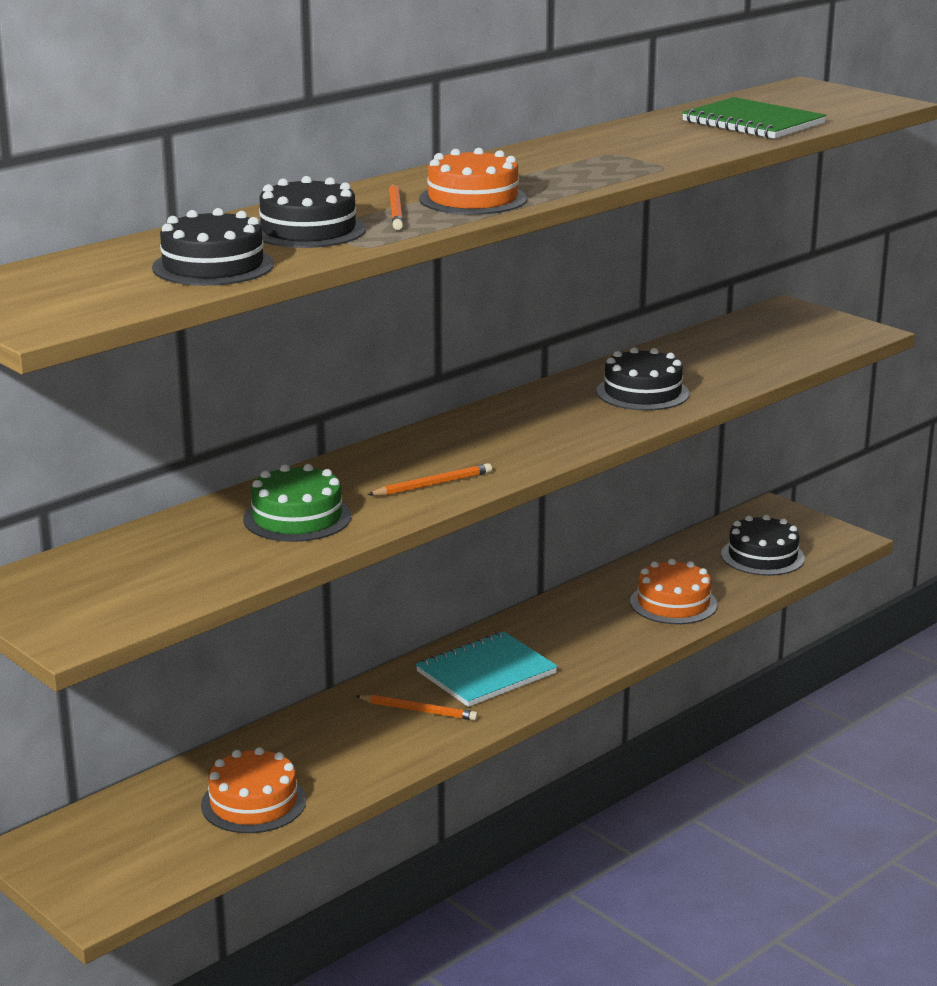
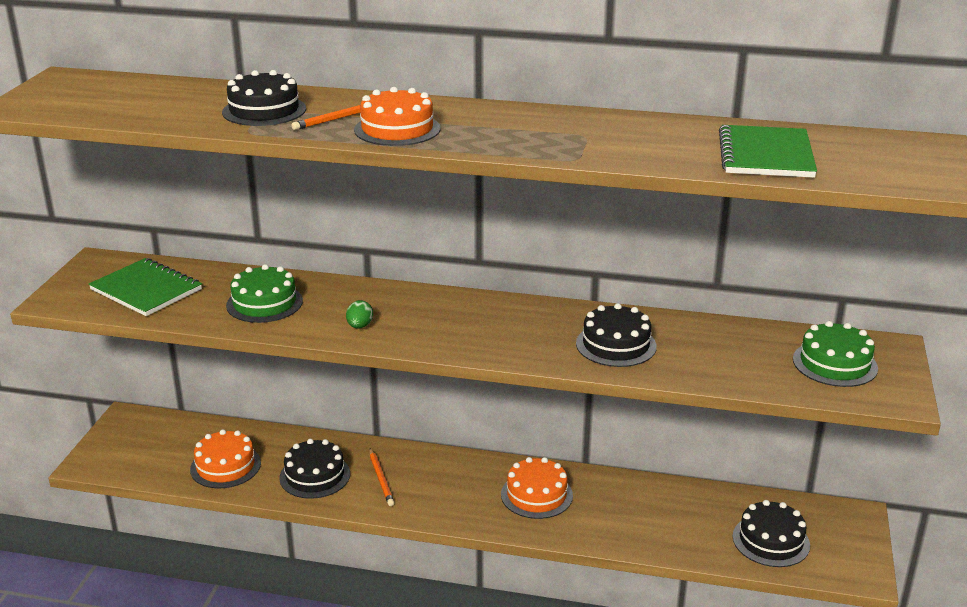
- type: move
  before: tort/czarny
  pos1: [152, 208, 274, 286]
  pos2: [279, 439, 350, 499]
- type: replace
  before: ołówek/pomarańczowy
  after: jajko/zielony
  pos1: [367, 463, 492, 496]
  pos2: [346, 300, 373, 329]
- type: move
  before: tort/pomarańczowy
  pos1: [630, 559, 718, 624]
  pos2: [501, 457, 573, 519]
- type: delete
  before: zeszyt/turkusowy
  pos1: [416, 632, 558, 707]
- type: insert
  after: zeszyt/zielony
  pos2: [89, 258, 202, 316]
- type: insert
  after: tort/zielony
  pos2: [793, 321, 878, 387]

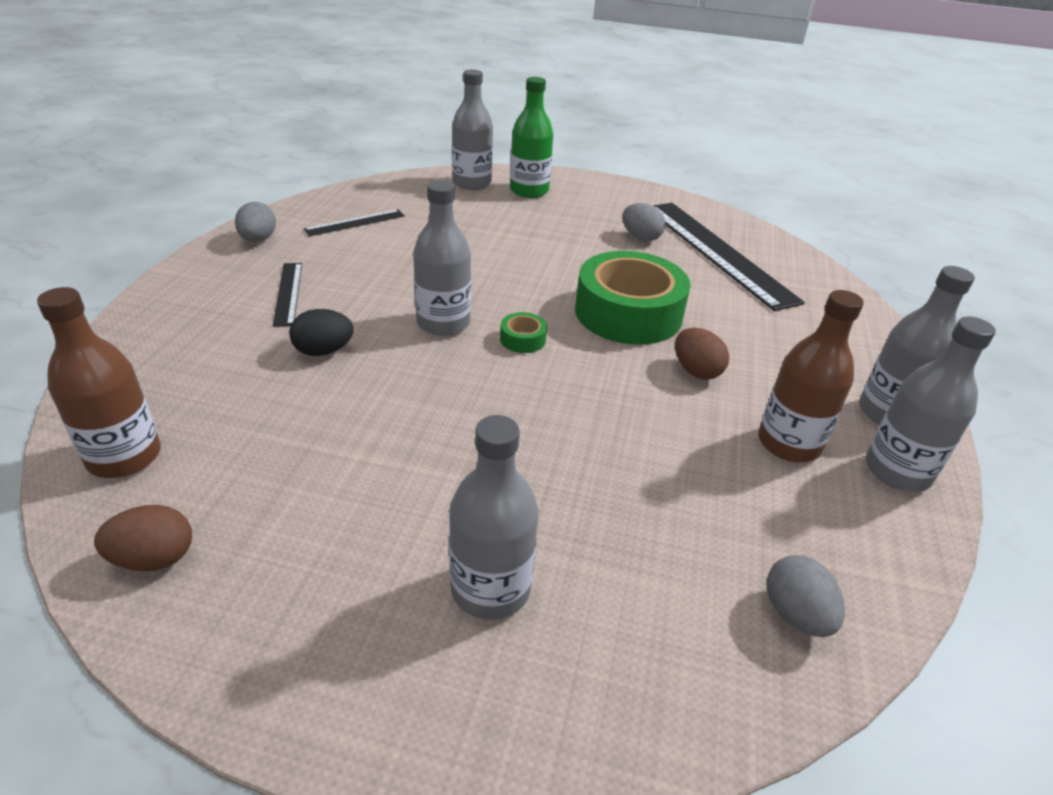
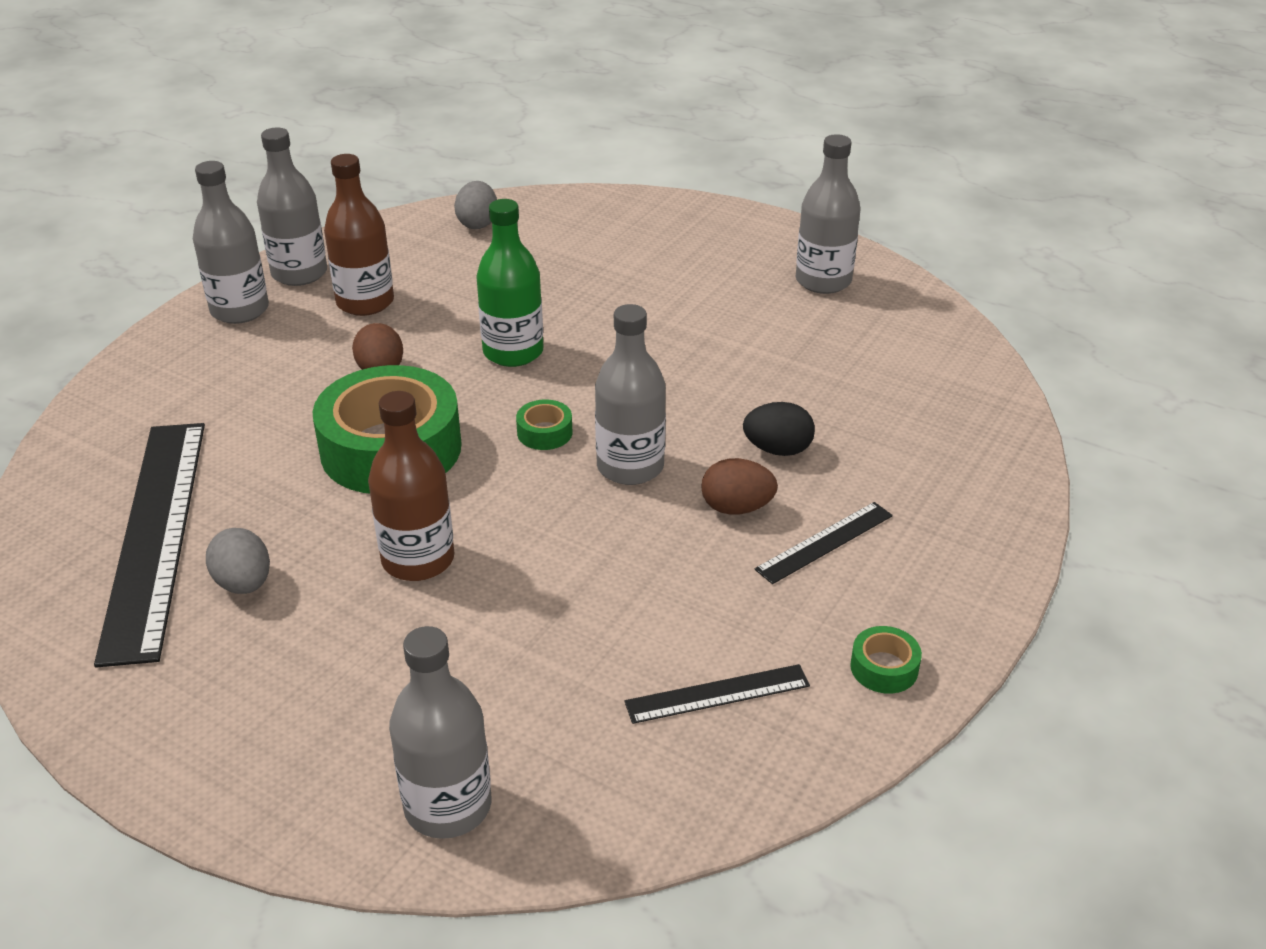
- type: move
  before: butelka/zielony
  pos1: [510, 77, 554, 198]
  pos2: [476, 199, 543, 367]
- type: replace
  before: jajko/szary
  after: taśma klejąca/zielony
  pos1: [235, 202, 276, 242]
  pos2: [850, 626, 922, 694]
- type: rotate
  before: linijka/czarny
  pos1: [273, 263, 302, 327]
  pos2: [755, 502, 893, 584]
  turn: 45
- type: move
  before: butelka/brązowy
  pos1: [37, 287, 161, 478]
  pos2: [368, 391, 454, 581]
- type: move
  before: butelka/szary
  pos1: [449, 415, 539, 620]
  pos2: [796, 134, 860, 294]
- type: move
  before: jajko/brązowy
  pos1: [94, 505, 192, 571]
  pos2: [701, 458, 778, 515]

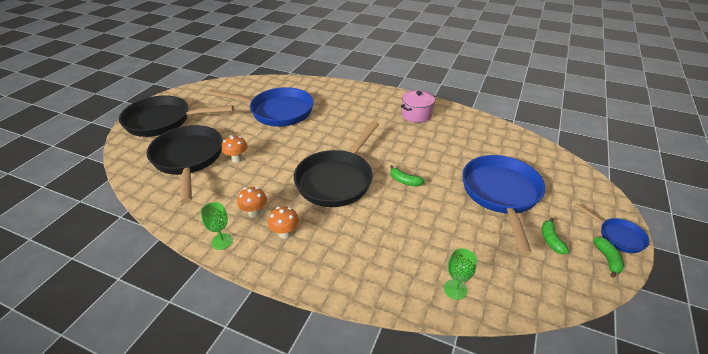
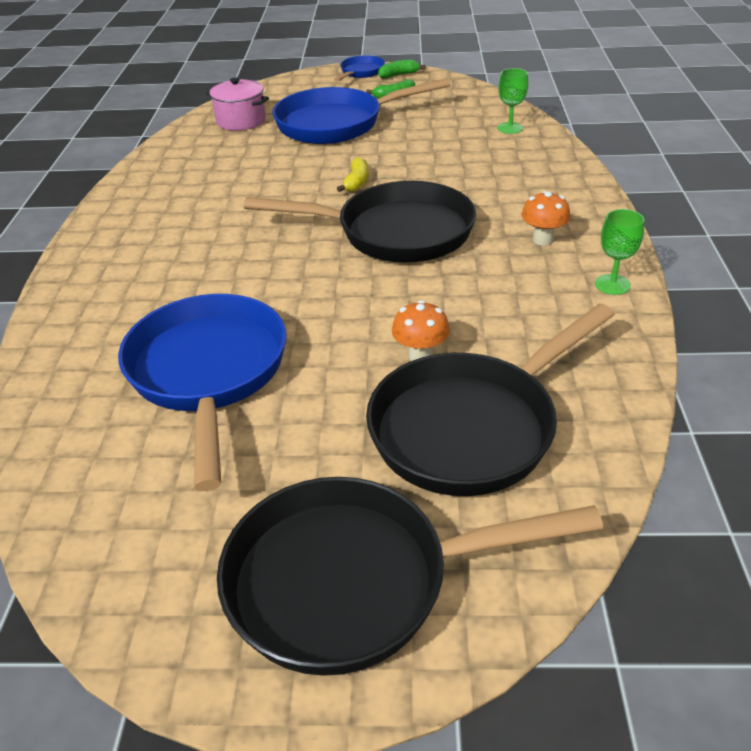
- type: move
  before: garnek/różowy
  pos1: [401, 90, 435, 123]
  pos2: [206, 78, 269, 131]
- type: rotate
  before: patelnia/czarny
  pos1: [119, 95, 234, 137]
  pos2: [217, 477, 603, 676]
  turn: 105
- type: recolor
  before: banan/zielony
  after: banan/żółty
  pos1: [390, 165, 425, 186]
  pos2: [337, 157, 369, 192]
- type: delete
  before: grzyb/pomarańczowy
  pos1: [237, 187, 267, 218]

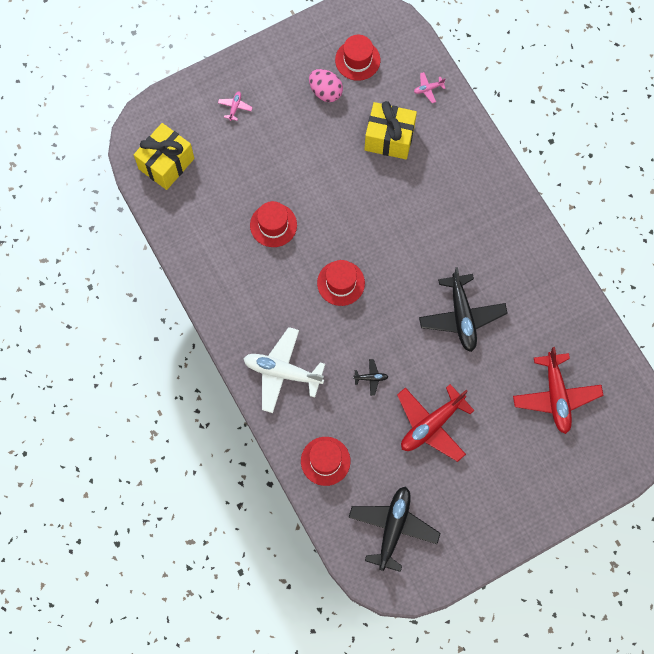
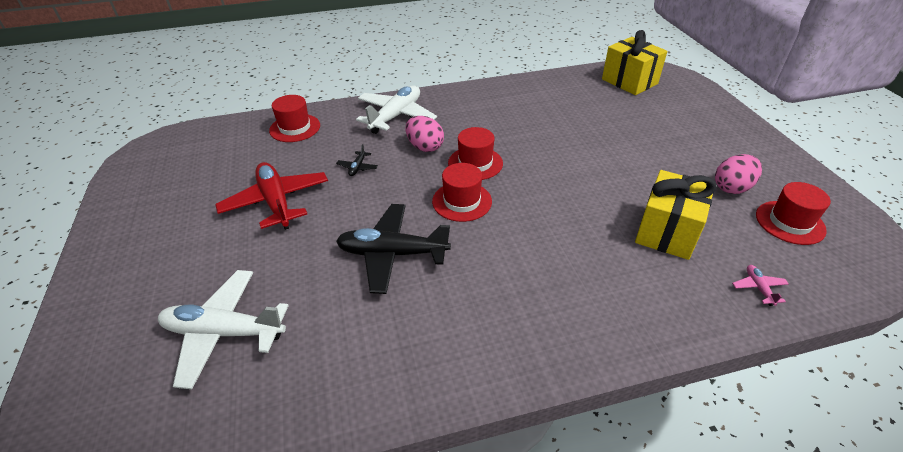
- type: delete
  before: samolot/różowy
  pos1: [218, 92, 253, 121]
- type: move
  before: kapelusz/czerwony
  pos1: [250, 201, 297, 247]
  pos2: [432, 163, 492, 222]
- type: recolor
  before: samolot/czerwony
  after: samolot/biały
  pos1: [513, 347, 604, 434]
  pos2: [158, 270, 289, 389]
- type: delete
  before: samolot/czarny
  pos1: [348, 486, 440, 572]
- type: insert
  after: jajko/różowy
  pos2: [406, 116, 444, 152]

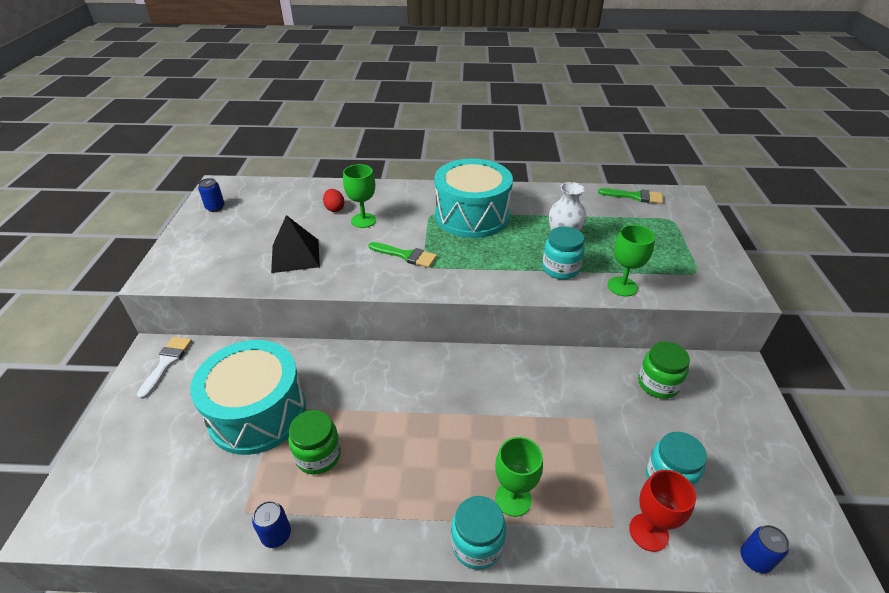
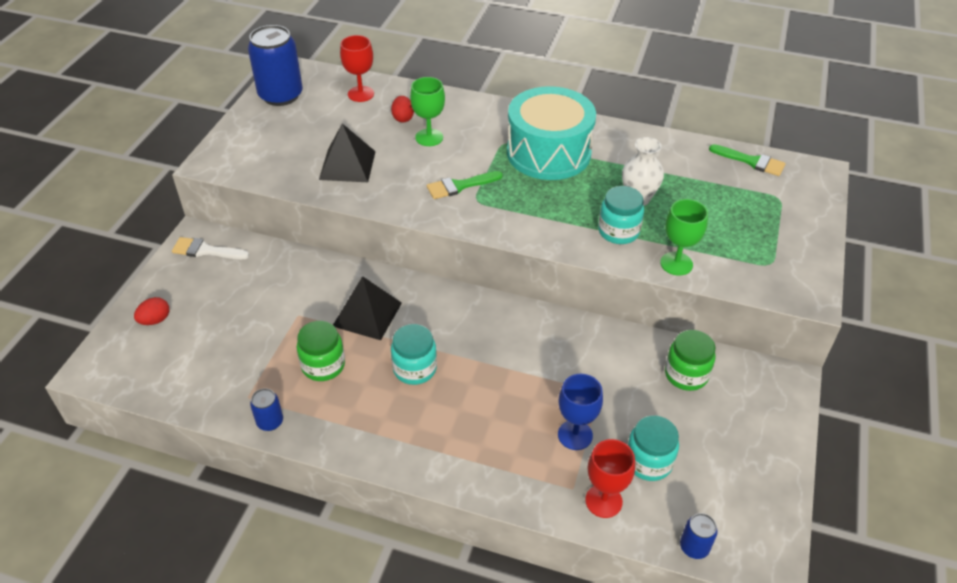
- type: resize
  before: puszka/niebieski
  pos1: [198, 178, 225, 212]
  pos2: [248, 25, 303, 106]
  scale: 2.16
- type: rotate
  before: pędzel/zielony
  pos1: [368, 242, 437, 268]
  pos2: [427, 171, 503, 199]
  turn: 120
- type: rotate
  before: pędzel/biały
  pos1: [137, 337, 192, 399]
  pos2: [172, 237, 249, 259]
  turn: -105
- type: delete
  before: bęben/turkusowy
  pos1: [190, 340, 306, 455]
- type: delete
  before: kielich/zielony
  pos1: [495, 437, 543, 517]
- type: move
  before: słoik/turkusowy
  pos1: [451, 496, 506, 570]
  pos2: [391, 324, 437, 385]
- type: insert
  after: kielich/czerwony
  pos2: [340, 35, 374, 102]
- type: insert
  after: piramida/czarny
  pos2: [333, 276, 402, 340]
- type: insert
  after: jajko/czerwony
  pos2: [134, 297, 169, 325]
- type: insert
  after: kielich/niebieski
  pos2: [558, 374, 603, 450]

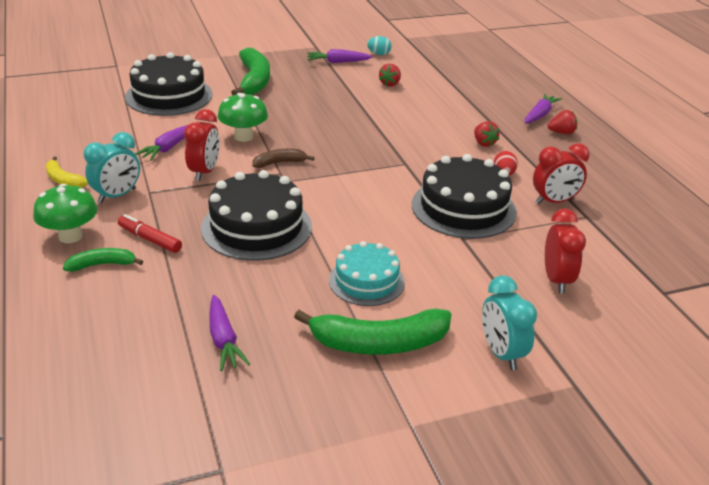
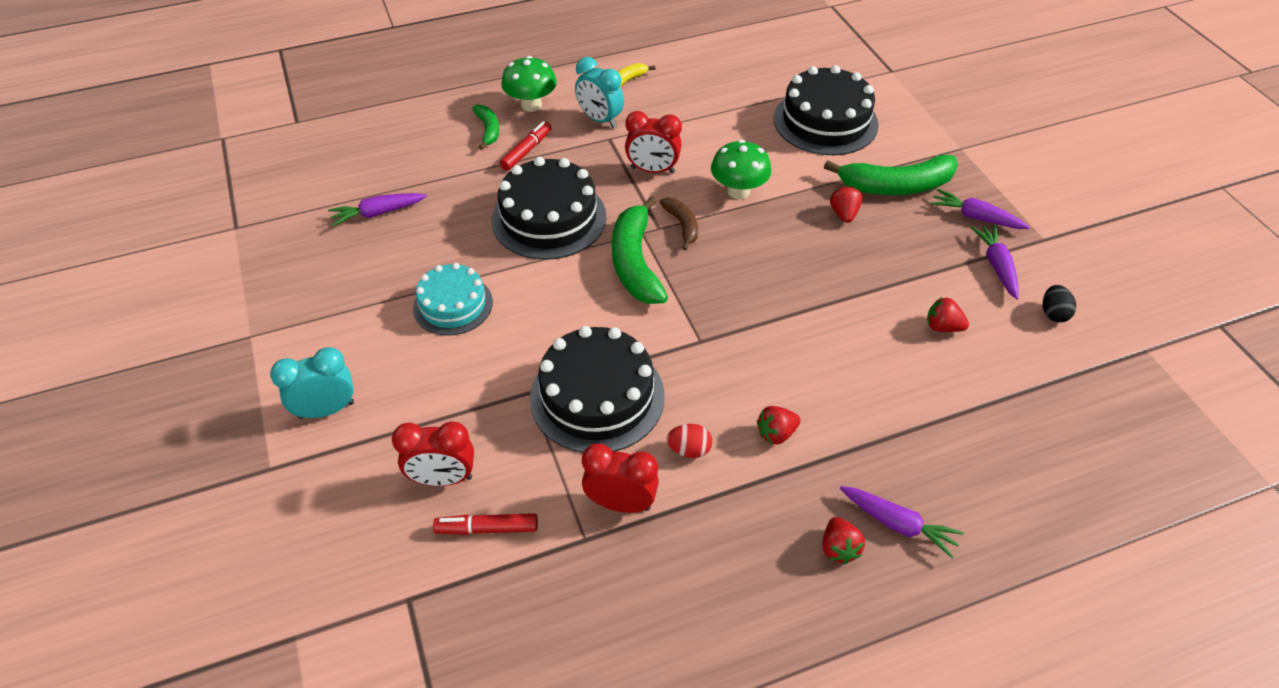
- type: recolor
  before: jajko/turkusowy
  after: jajko/czarny
  pos1: [367, 36, 392, 55]
  pos2: [1043, 285, 1076, 323]
- type: move
  before: marchewka/fioletowy
  pos1: [135, 125, 188, 161]
  pos2: [931, 189, 1030, 229]
- type: rotate
  before: budzik/czerwony
  pos1: [533, 143, 590, 205]
  pos2: [582, 444, 659, 513]
  turn: 120
- type: move
  before: banan/zielony
  pos1: [294, 309, 451, 355]
  pos2: [612, 196, 668, 304]
- type: insert
  after: truskawka/czerwony
  pos2: [830, 186, 862, 223]
- type: insert
  after: flamaster/czerwony
  pos2: [433, 513, 538, 535]

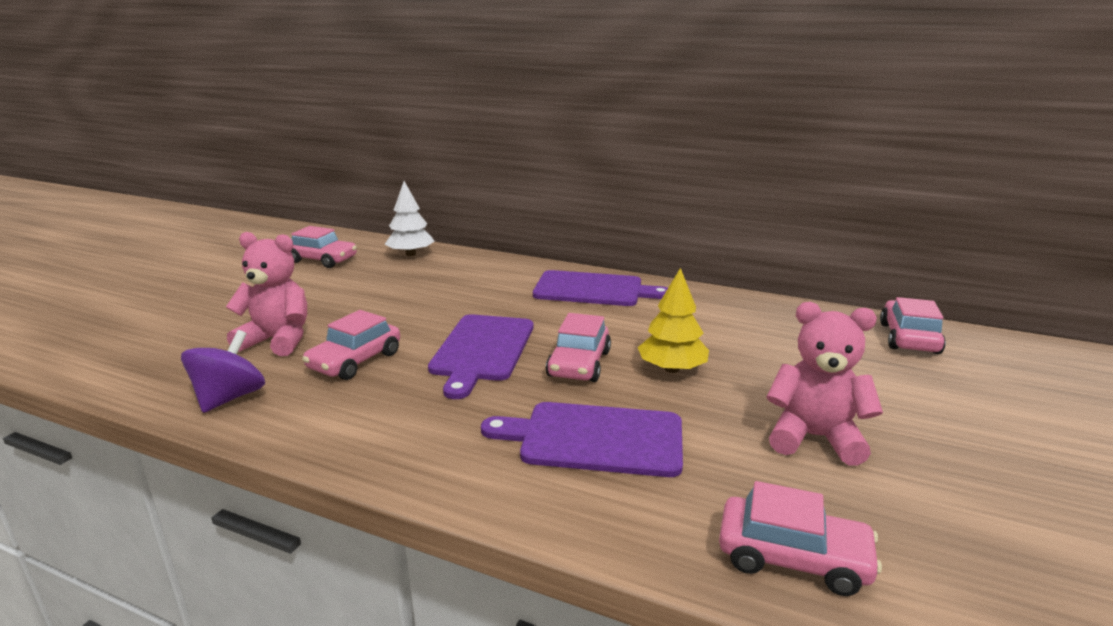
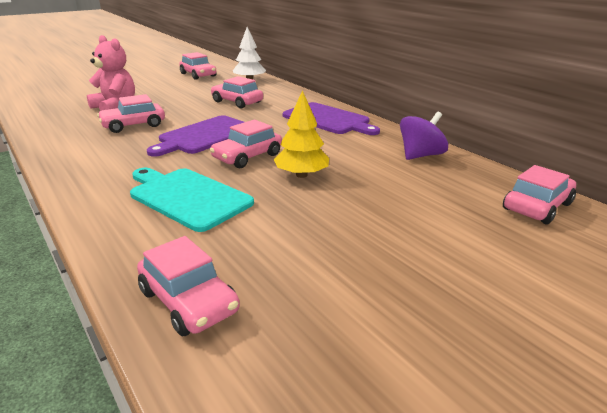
- type: delete
  before: miś/różowy
  pos1: [766, 302, 883, 465]
- type: move
  before: bączek/fioletowy
  pos1: [181, 330, 265, 413]
  pos2: [400, 112, 448, 160]
- type: recolor
  before: deska do krojenia/fioletowy
  after: deska do krojenia/turkusowy
  pos1: [481, 402, 683, 477]
  pos2: [130, 168, 254, 232]
- type: insert
  after: samochód/różowy
  pos2: [211, 76, 263, 108]

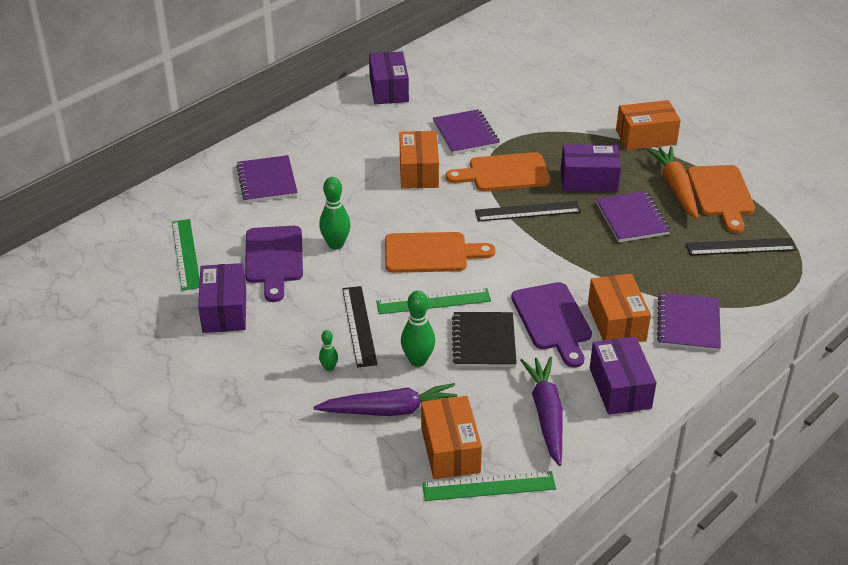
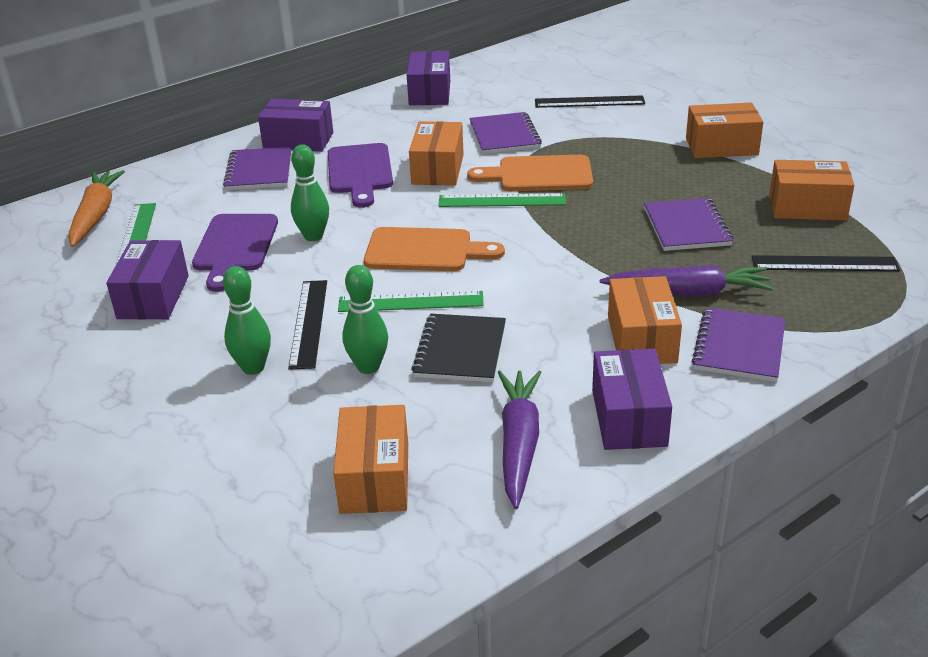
- type: move
  before: pudełko/fioletowy
  pos1: [561, 144, 621, 192]
  pos2: [258, 99, 333, 152]
- type: move
  before: marchewka/pomarańczowy
  pos1: [647, 146, 699, 219]
  pos2: [68, 170, 125, 247]
- type: replace
  before: deska do krojenia/pomarańczowy
  after: pudełko/pomarańczowy
  pos1: [687, 165, 755, 233]
  pos2: [769, 160, 854, 221]
- type: move
  before: linijka/czarny
  pos1: [475, 201, 581, 222]
  pos2: [535, 95, 645, 108]
- type: move
  before: deska do krojenia/fioletowy
  pos1: [511, 282, 592, 368]
  pos2: [328, 143, 393, 208]
- type: resize
  before: kręgiel/zielony
  pos1: [319, 330, 338, 371]
  pos2: [223, 266, 271, 375]
  scale: 1.82
- type: move
  before: marchewka/fioletowy
  pos1: [313, 383, 457, 416]
  pos2: [600, 265, 774, 296]
- type: move
  before: linijka/zielony
  pos1: [422, 471, 556, 501]
  pos2: [438, 193, 566, 207]

